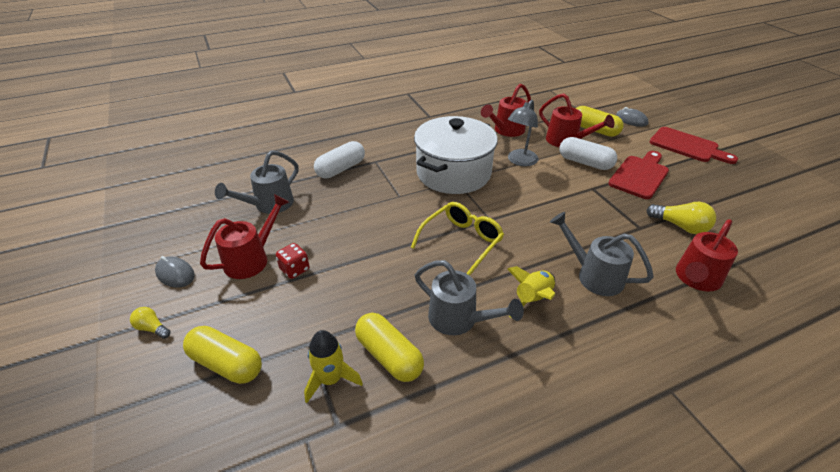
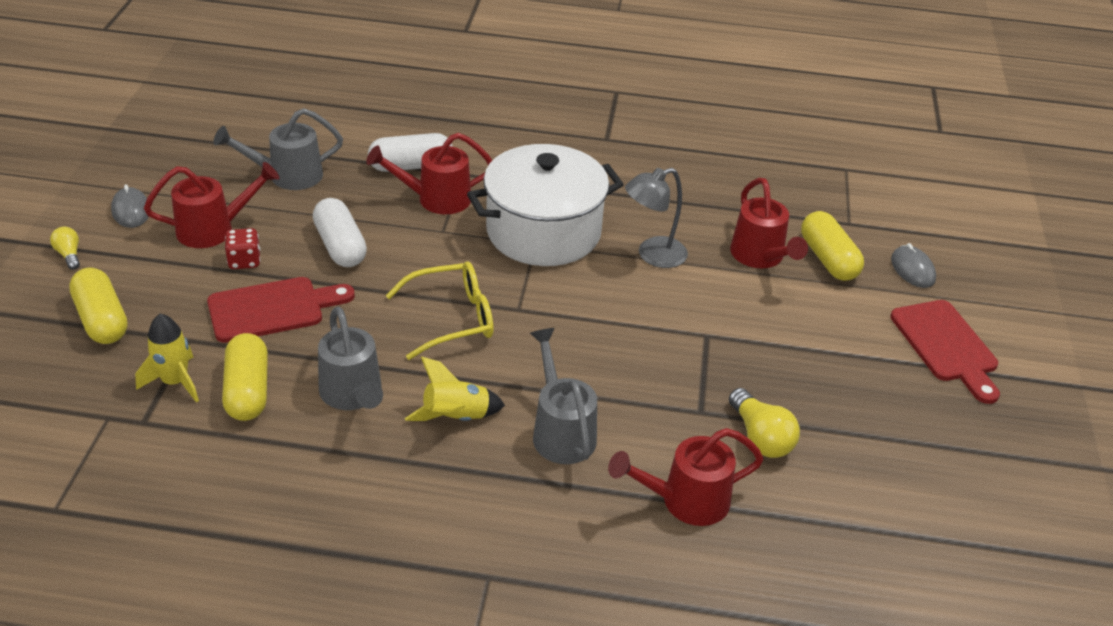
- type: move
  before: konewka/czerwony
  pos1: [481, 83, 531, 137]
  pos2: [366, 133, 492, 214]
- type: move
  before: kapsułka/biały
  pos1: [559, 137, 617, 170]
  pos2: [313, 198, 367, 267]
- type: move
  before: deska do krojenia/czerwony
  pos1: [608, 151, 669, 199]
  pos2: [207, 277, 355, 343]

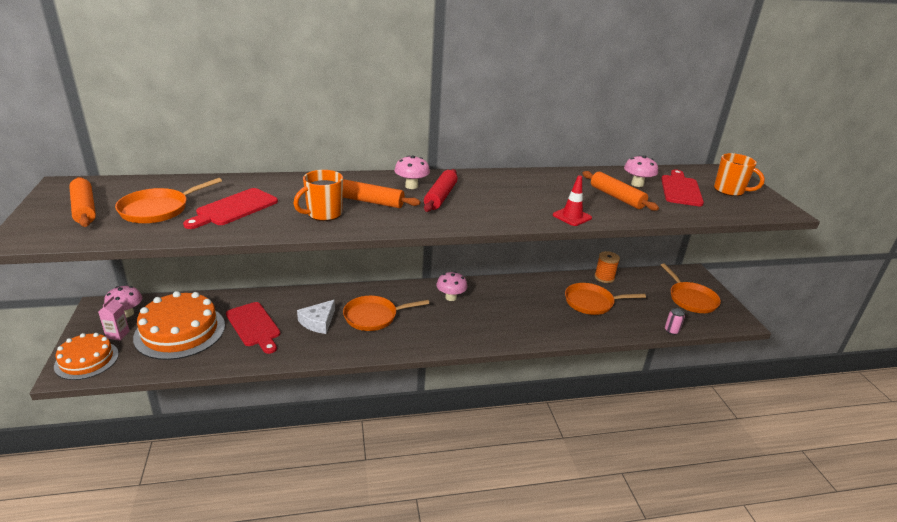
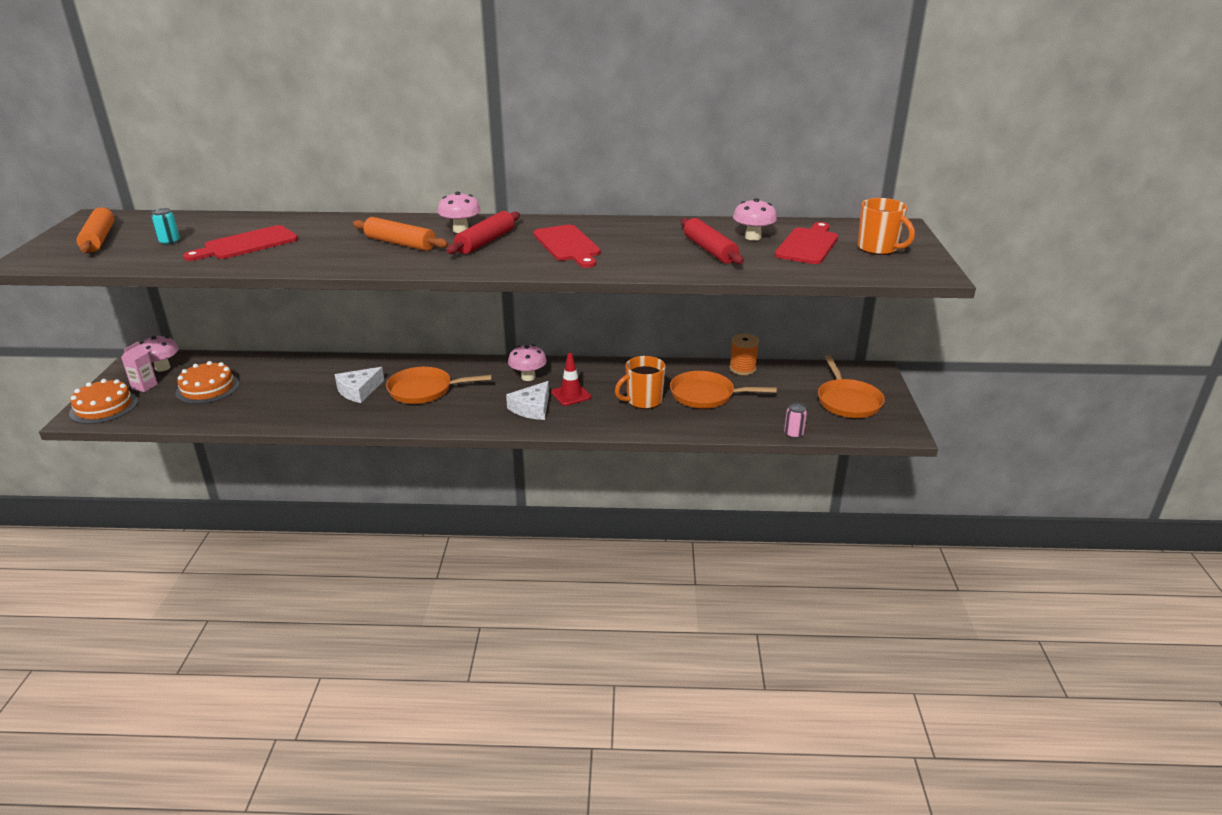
- type: move
  before: kubek/pomarańczowy
  pos1: [293, 170, 343, 221]
  pos2: [615, 356, 666, 409]
- type: recolor
  before: wałek do ciasta/pomarańczowy
  after: wałek do ciasta/czerwony
  pos1: [582, 171, 659, 211]
  pos2: [681, 218, 744, 264]
- type: move
  before: pachołek/czerwony
  pos1: [553, 175, 592, 226]
  pos2: [551, 353, 591, 406]
- type: replace
  before: patelnia/pomarańczowy
  after: puszka/turkusowy
  pos1: [115, 178, 222, 224]
  pos2: [151, 208, 180, 245]
- type: resize
  before: tort/pomarańczowy
  pos1: [133, 291, 225, 360]
  pos2: [176, 361, 239, 404]
  scale: 0.62
- type: move
  before: deska do krojenia/czerwony
  pos1: [226, 302, 280, 354]
  pos2: [533, 225, 601, 268]
- type: insert
  after: ser/biały
  pos2: [506, 381, 549, 420]

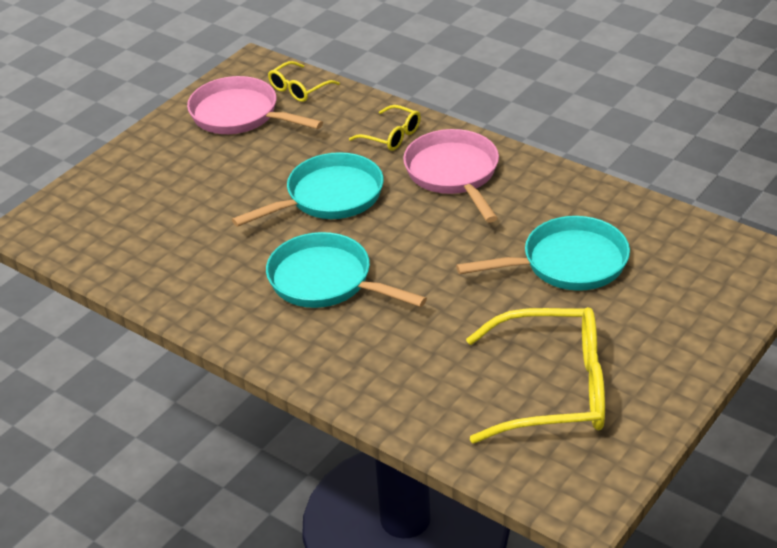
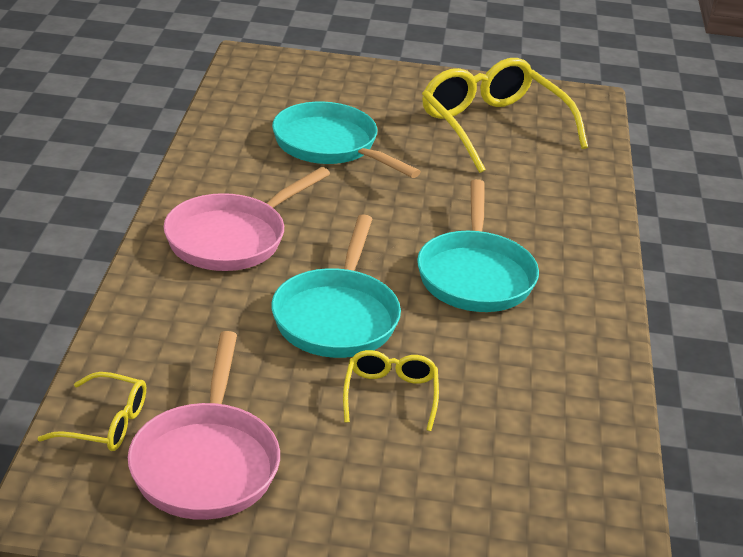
- type: move
  before: okulary/żółty
  pos1: [349, 105, 421, 151]
  pos2: [343, 350, 439, 431]
- type: rotate
  before: patelnia/turkusowy
  pos1: [232, 152, 384, 227]
  pos2: [271, 214, 401, 358]
  turn: -105

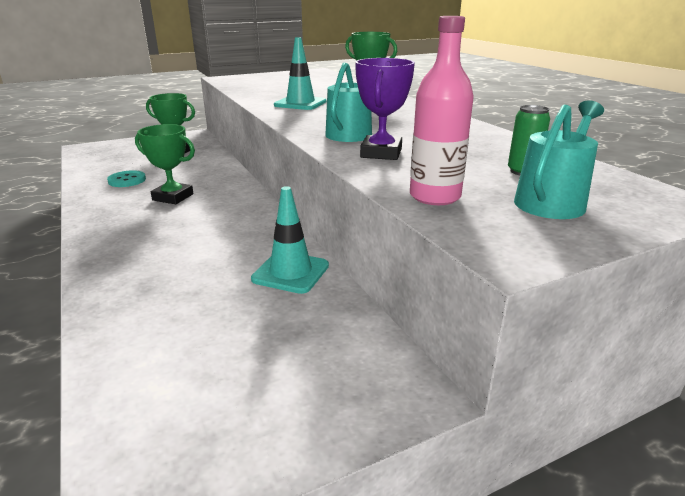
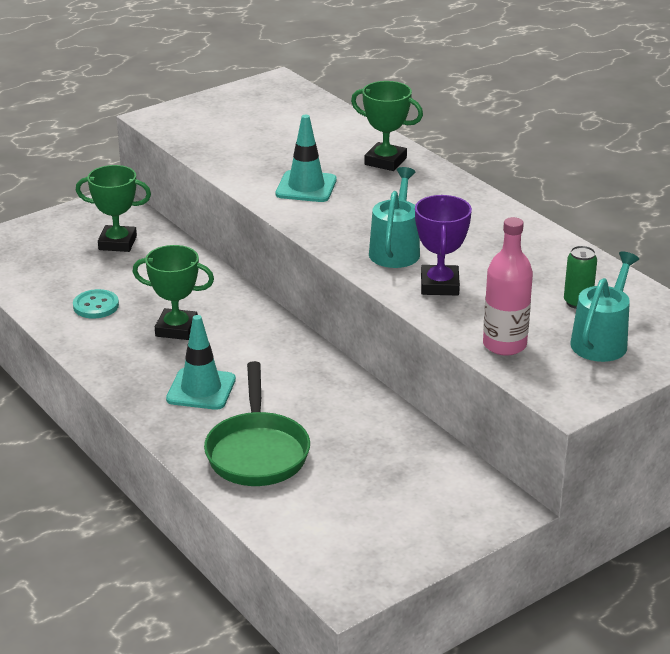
- type: move
  before: pachołek/turkusowy
  pos1: [251, 186, 329, 294]
  pos2: [166, 315, 236, 410]
- type: insert
  after: patelnia/zielony
  pos2: [204, 361, 310, 486]

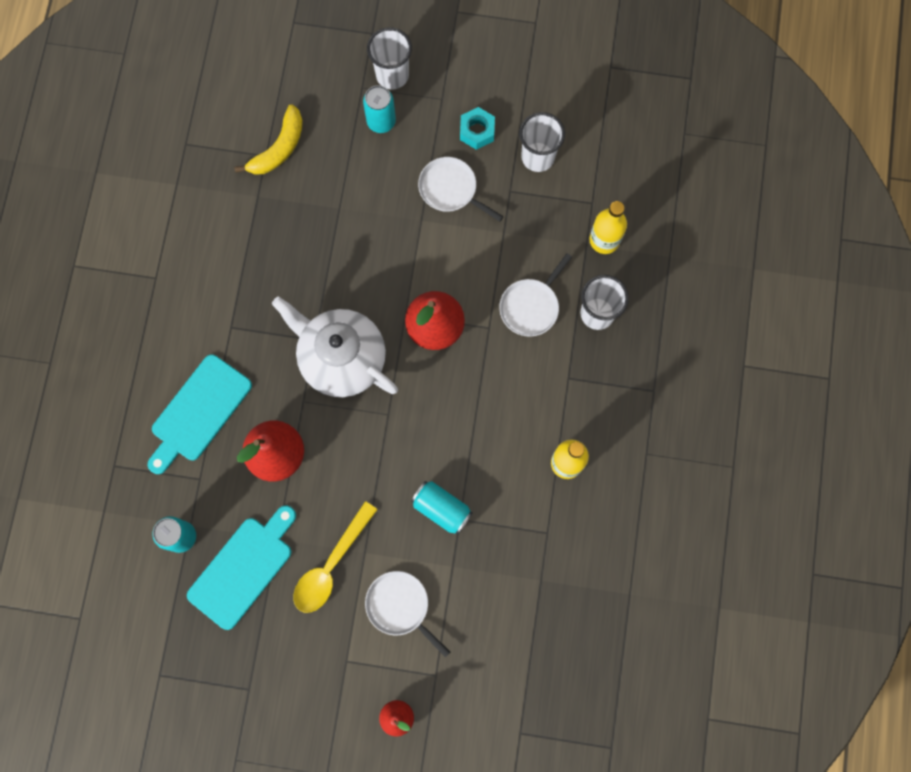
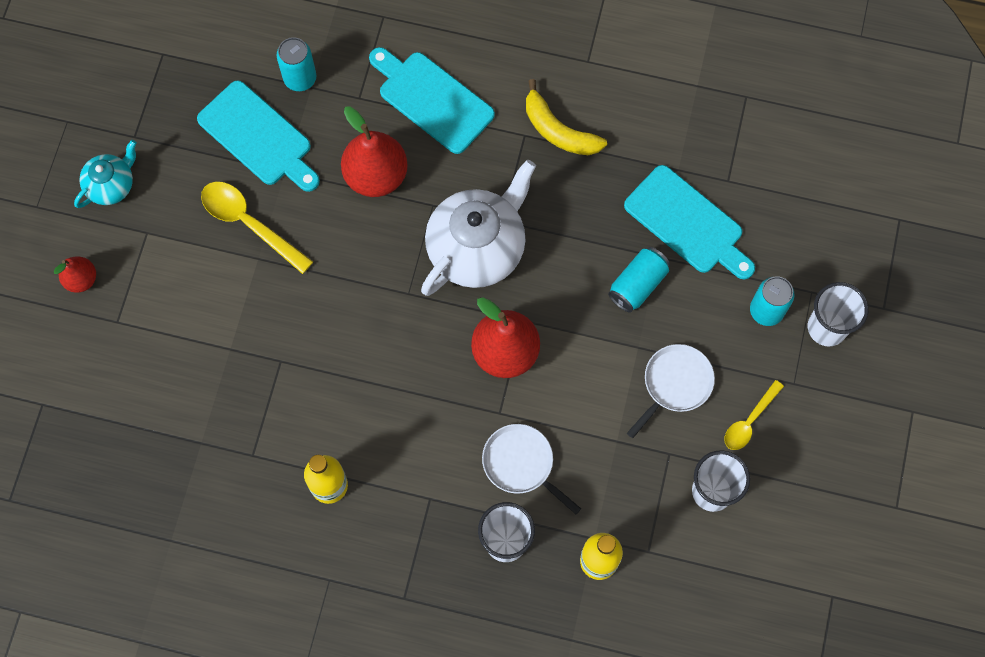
- type: move
  before: banan/żółty
  pos1: [234, 104, 303, 175]
  pos2: [526, 79, 607, 155]
- type: replace
  before: nakrętka/turkusowy
  after: łyżka/żółty
  pos1: [460, 107, 495, 150]
  pos2: [725, 380, 784, 450]
- type: move
  before: puszka/turkusowy
  pos1: [411, 481, 473, 535]
  pos2: [608, 247, 670, 313]
- type: delete
  before: patelnia/biały
  pos1: [365, 571, 450, 657]
- type: insert
  after: imbryk/turkusowy
  pos2: [74, 140, 137, 208]
- type: insert
  after: deska do krojenia/turkusowy
  pos2: [624, 165, 755, 280]

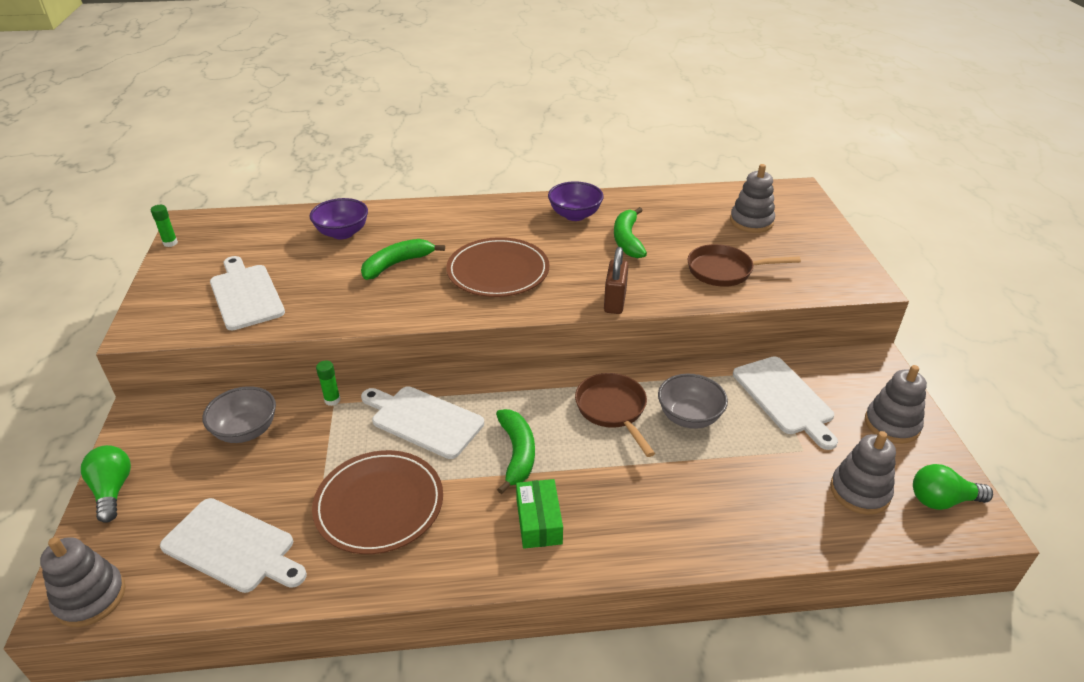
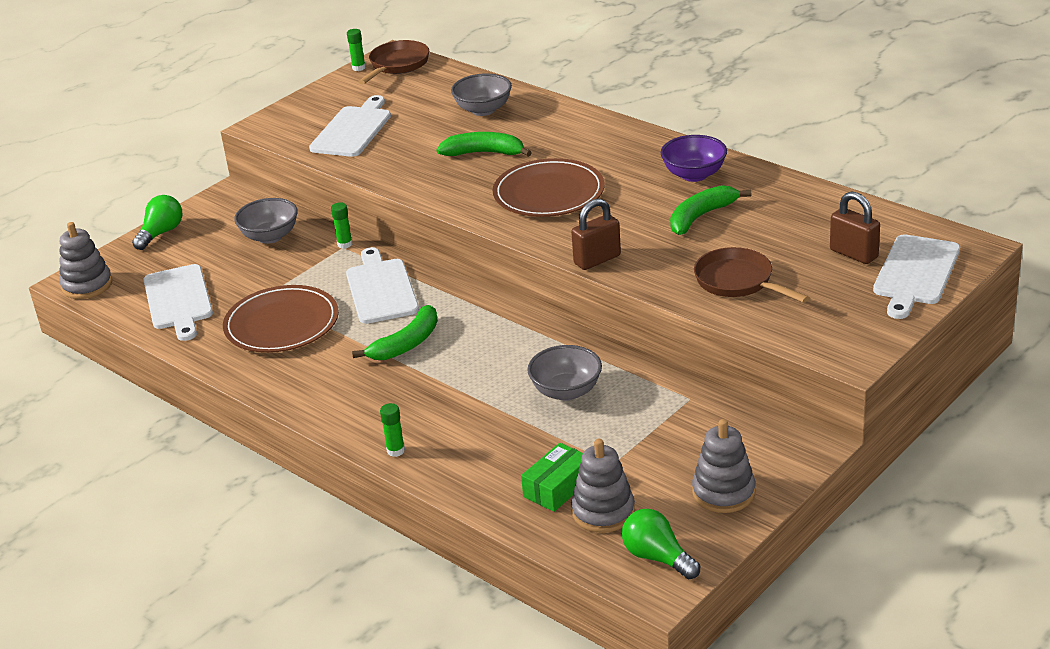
- type: replace
  before: zabawka nakładanka/szary
  after: kłódka/brązowy
  pos1: [730, 164, 775, 233]
  pos2: [830, 191, 880, 264]
- type: recolor
  before: miska/fioletowy
  after: miska/szary
  pos1: [309, 198, 368, 239]
  pos2: [451, 73, 512, 116]
- type: move
  before: deska do krojenia/biały
  pos1: [733, 356, 838, 450]
  pos2: [873, 234, 960, 319]
- type: move
  before: patelnia/brązowy
  pos1: [575, 373, 655, 457]
  pos2: [358, 40, 429, 84]
- type: move
  before: pudełko/zielony
  pos1: [516, 479, 563, 549]
  pos2: [521, 443, 583, 512]
- type: insert
  after: klej w sztyfcie/zielony
  pos2: [380, 403, 405, 457]

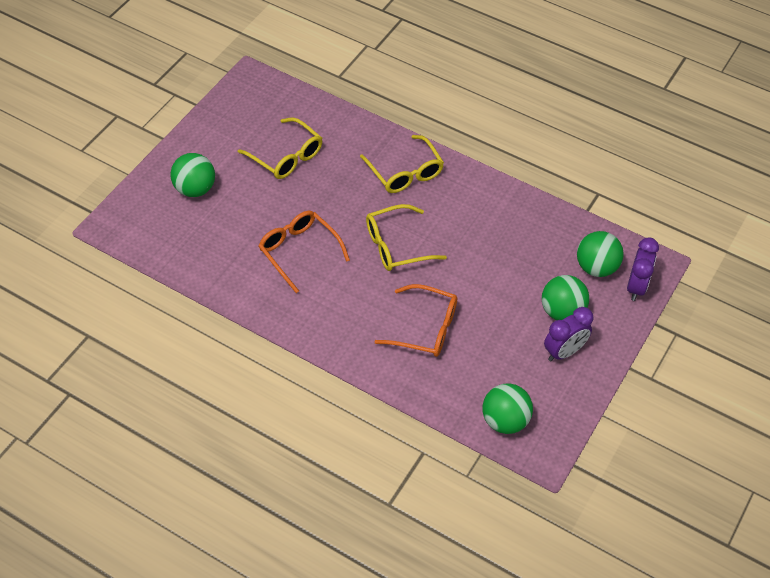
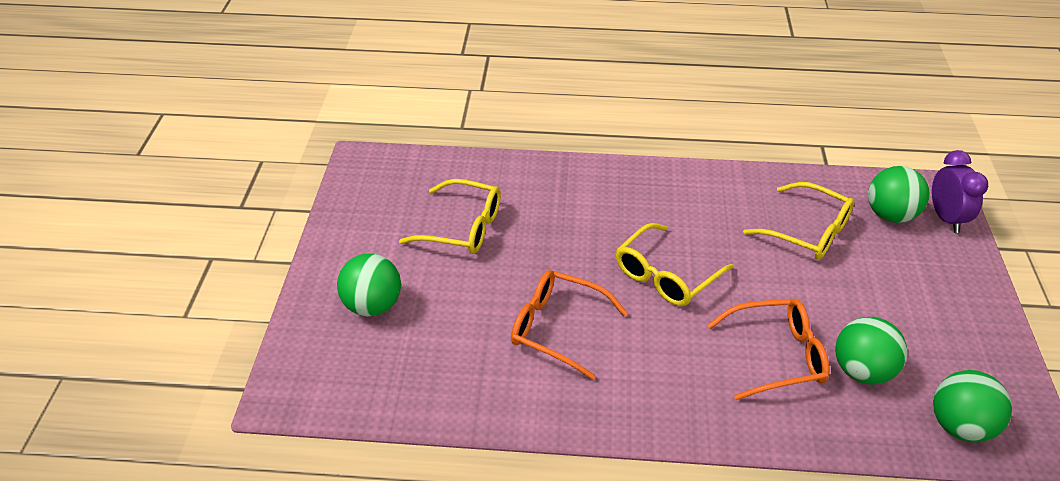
- type: move
  before: okulary/żółty
  pos1: [360, 135, 444, 193]
  pos2: [743, 182, 854, 260]
- type: move
  before: piłka/zielony
  pos1: [542, 275, 589, 320]
  pos2: [835, 317, 907, 385]
- type: delete
  before: budzik/fioletowy
  pos1: [544, 307, 593, 361]

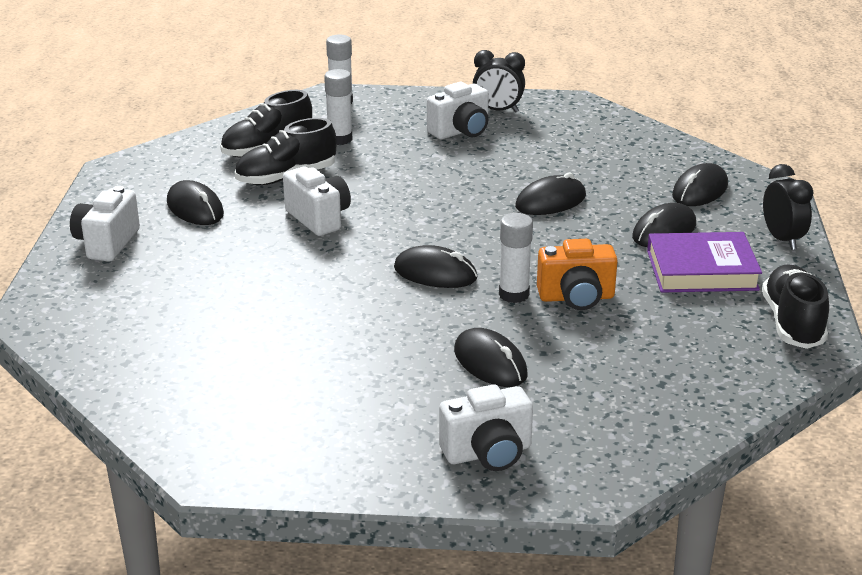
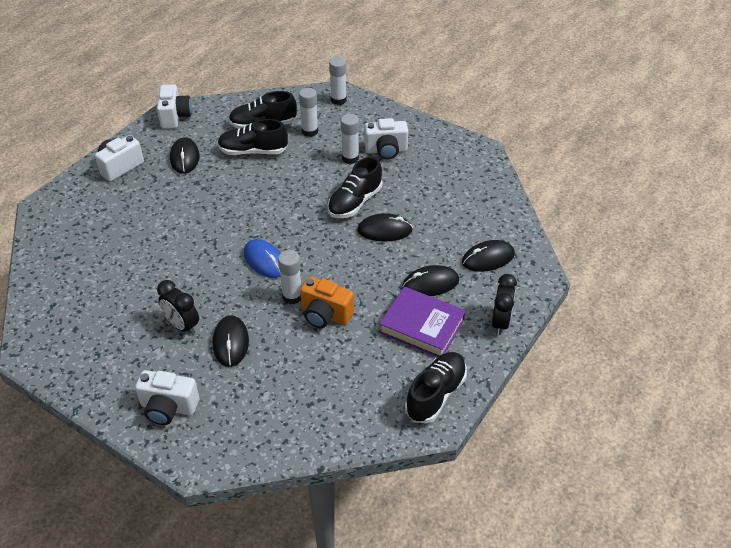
- type: move
  before: budzik/czarny
  pos1: [473, 50, 525, 113]
  pos2: [157, 280, 199, 335]
- type: move
  before: aparat fotograficzny/biały
  pos1: [283, 167, 351, 236]
  pos2: [157, 84, 192, 129]
- type: recolor
  before: myszka/czarny
  after: myszka/niebieski
  pos1: [394, 245, 477, 288]
  pos2: [244, 239, 281, 278]
- type: insert
  after: klej w sztyfcie/biały
  pos2: [341, 114, 359, 164]
- type: insert
  after: but/czarny
  pos2: [328, 157, 382, 218]

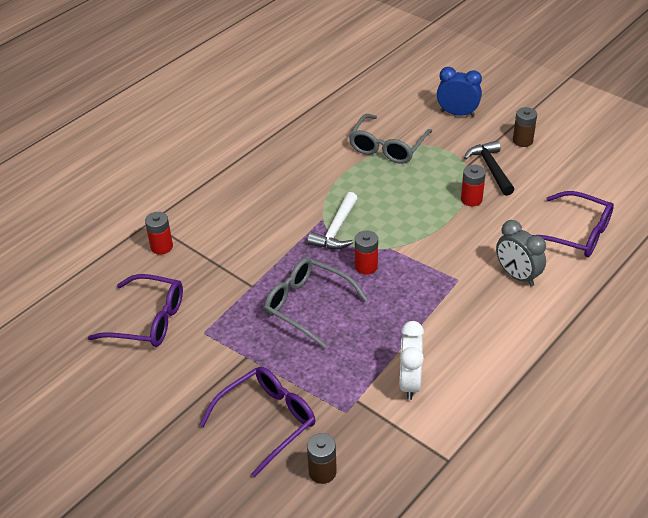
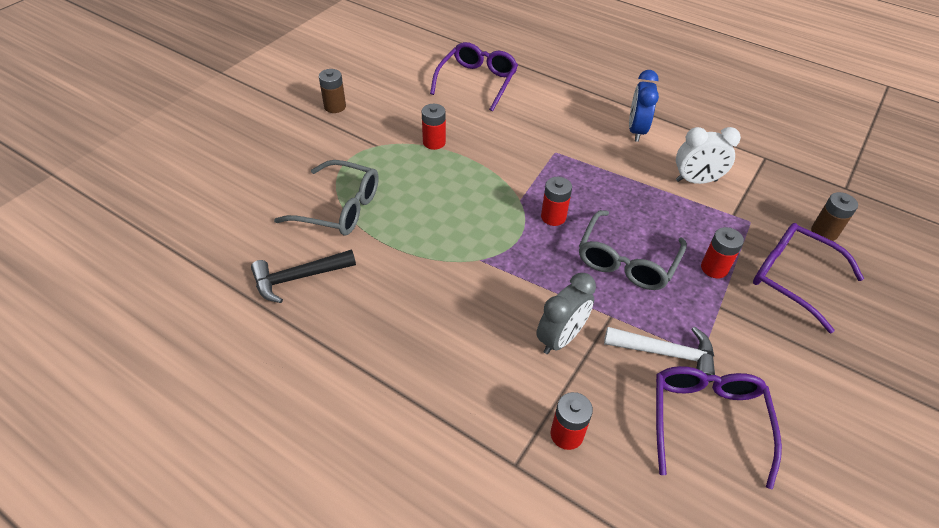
- type: move
  before: budzik/niebieski
  pos1: [437, 67, 482, 117]
  pos2: [629, 70, 659, 142]
- type: move
  before: młotek/czarny
  pos1: [464, 140, 515, 196]
  pos2: [251, 250, 356, 303]
- type: move
  before: młotek/biały
  pos1: [307, 192, 358, 249]
  pos2: [604, 327, 715, 383]
- type: move
  before: budzik/szary
  pos1: [496, 220, 546, 286]
  pos2: [536, 273, 596, 354]
- type: insert
  after: bateria/czerwony
  pos2: [701, 227, 744, 278]

